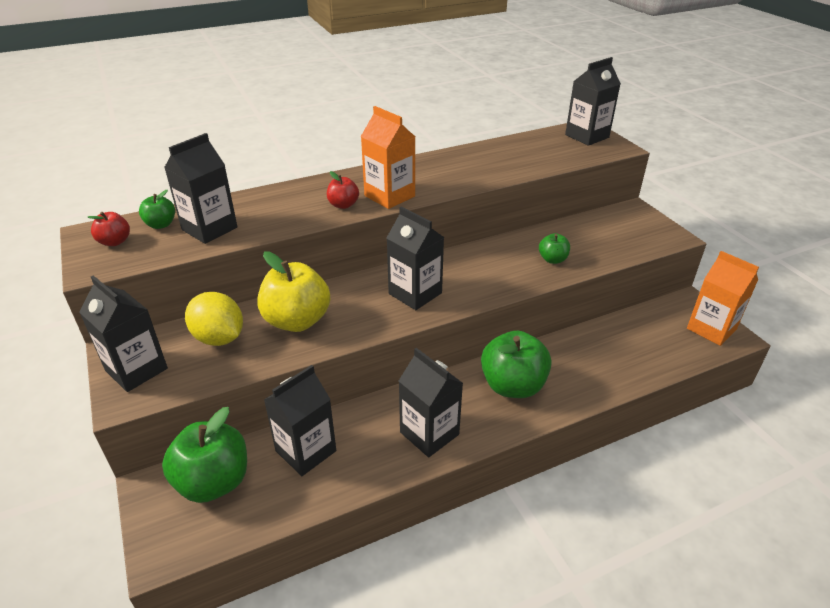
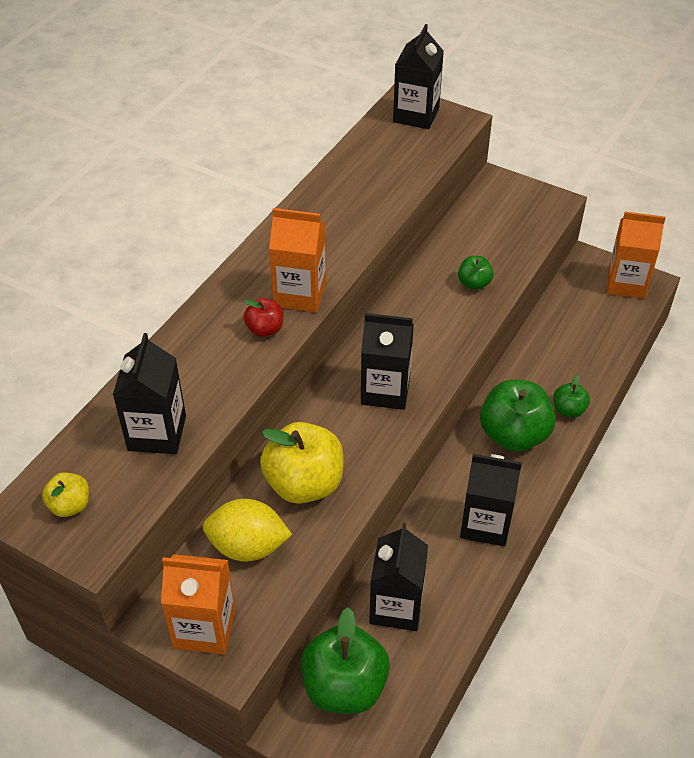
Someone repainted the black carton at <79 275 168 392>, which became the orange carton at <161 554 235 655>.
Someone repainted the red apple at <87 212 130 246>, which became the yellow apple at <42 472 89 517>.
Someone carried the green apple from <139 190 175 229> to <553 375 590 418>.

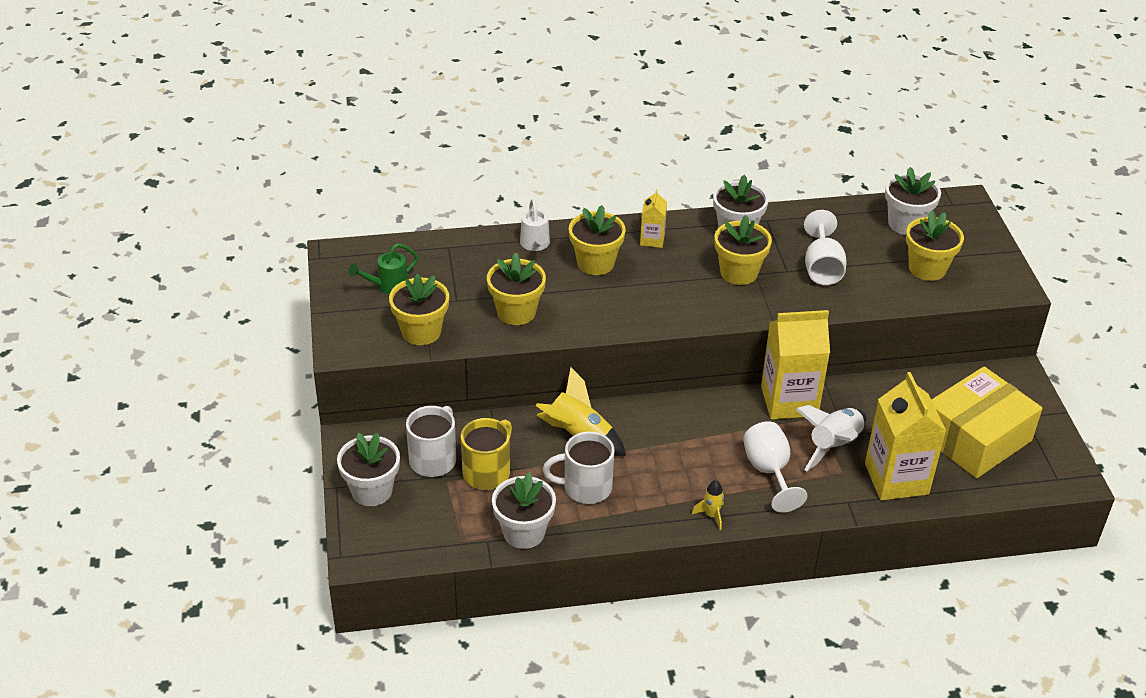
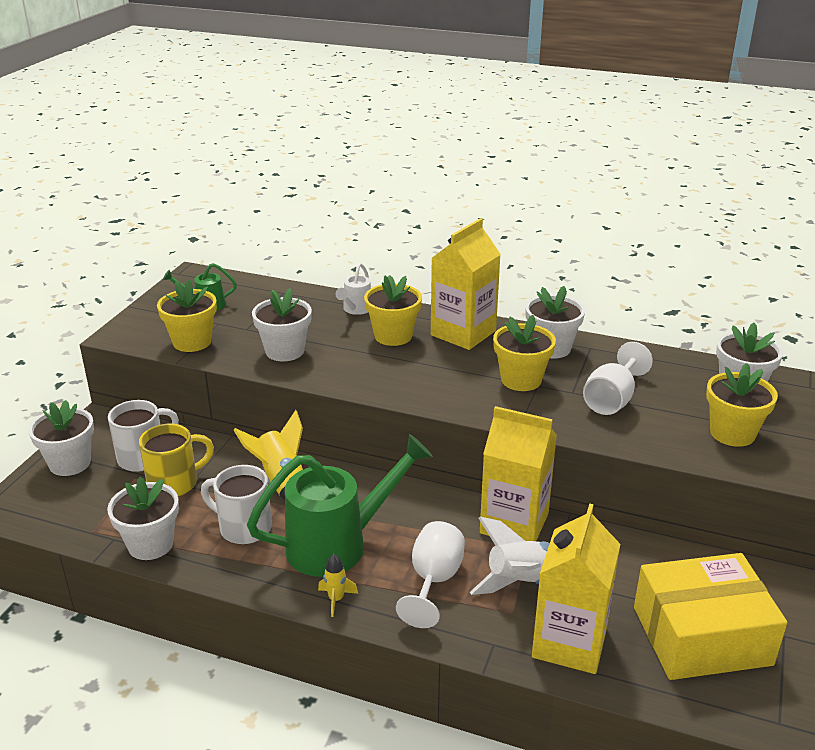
Someone repainted the yellow flower pot at <487 252 546 325>, which became the white flower pot at <252 288 312 361>.
Someone scaled the yellow carton at <640 189 667 248> by 2.06.
Someone put down the green watering can at <247 434 433 577>.

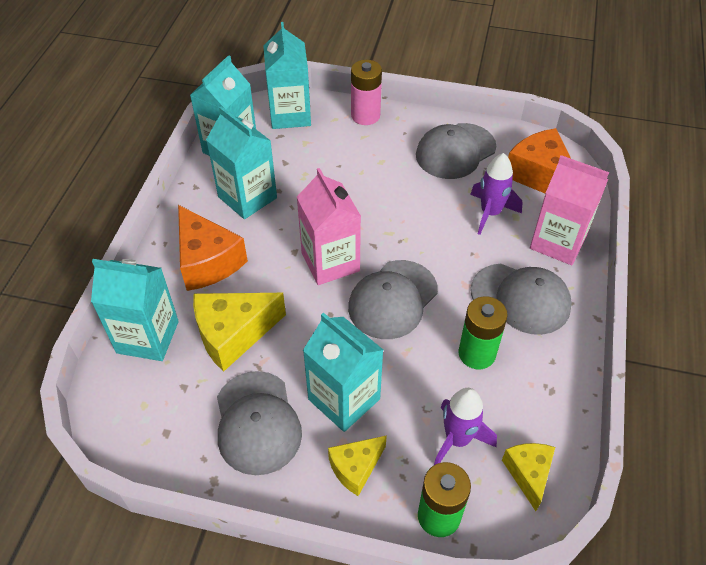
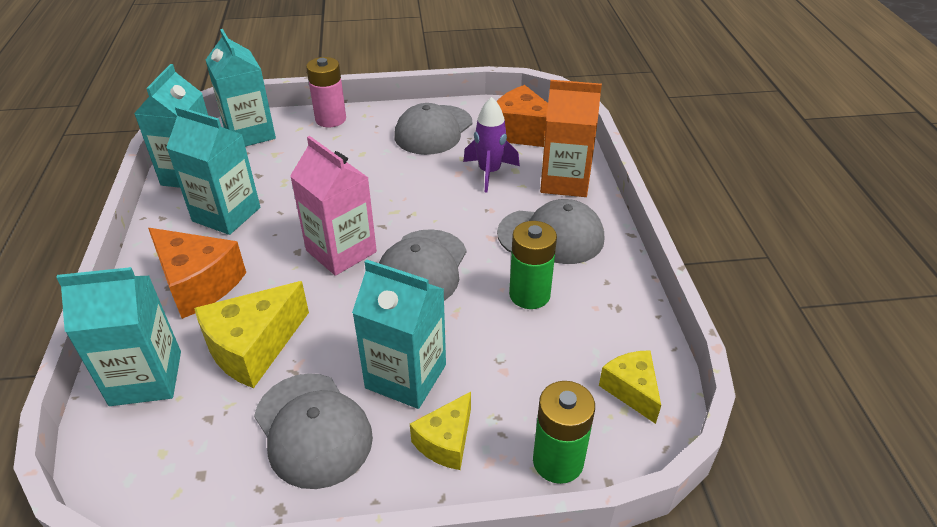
Someone took away the purple rocket at <434 388 497 465>.
Someone repainted the pink carton at <530 155 609 265>, which became the orange carton at <540 80 602 197>.

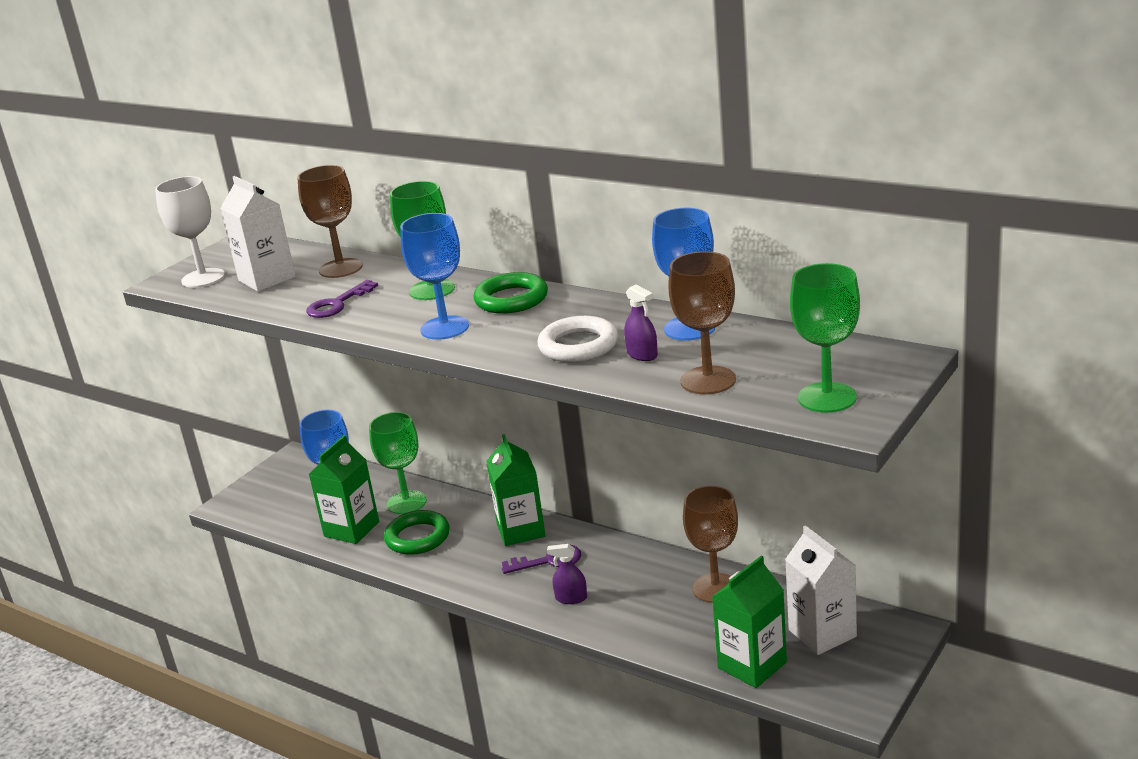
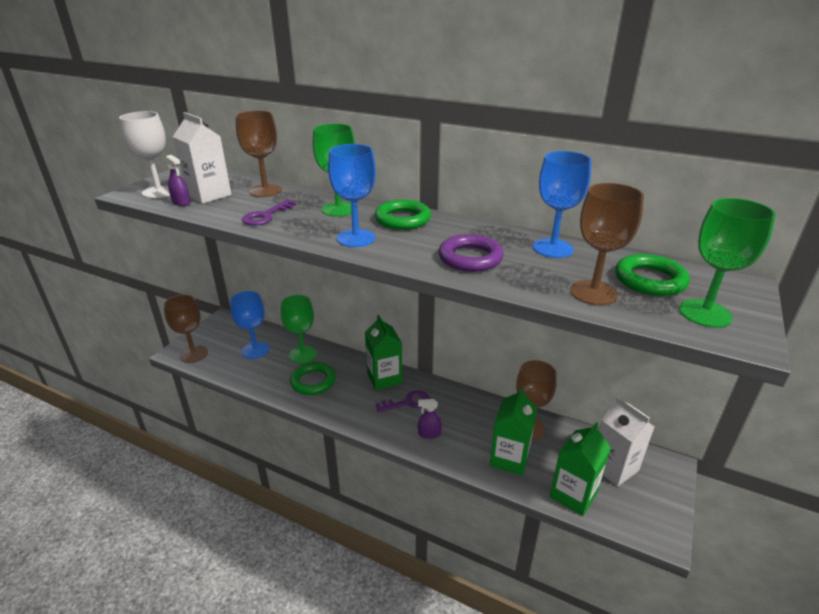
Someone carried the green carton from <309 435 379 544> to <490 387 537 476>.
Someone repainted the white ring at <538 316 618 362>, which became the purple ring at <439 234 504 272>.
Someone carried the purple spray bottle from <624 285 658 361> to <165 155 191 206>.
Someone put down the brown goblet at <163 294 208 363>.
Someone put down the green ring at <615 254 690 296>.

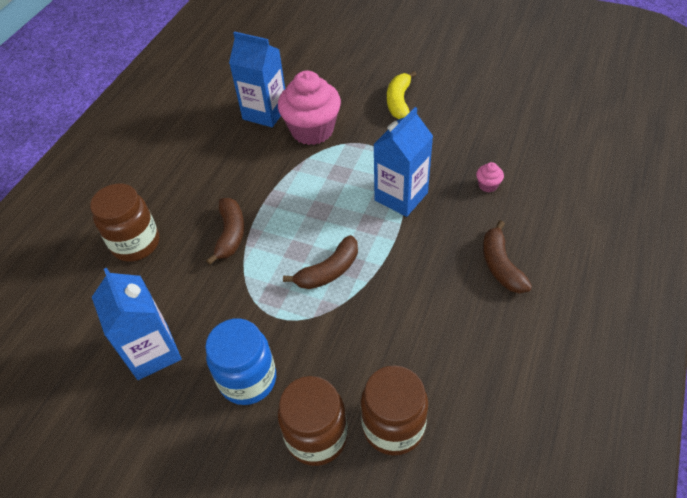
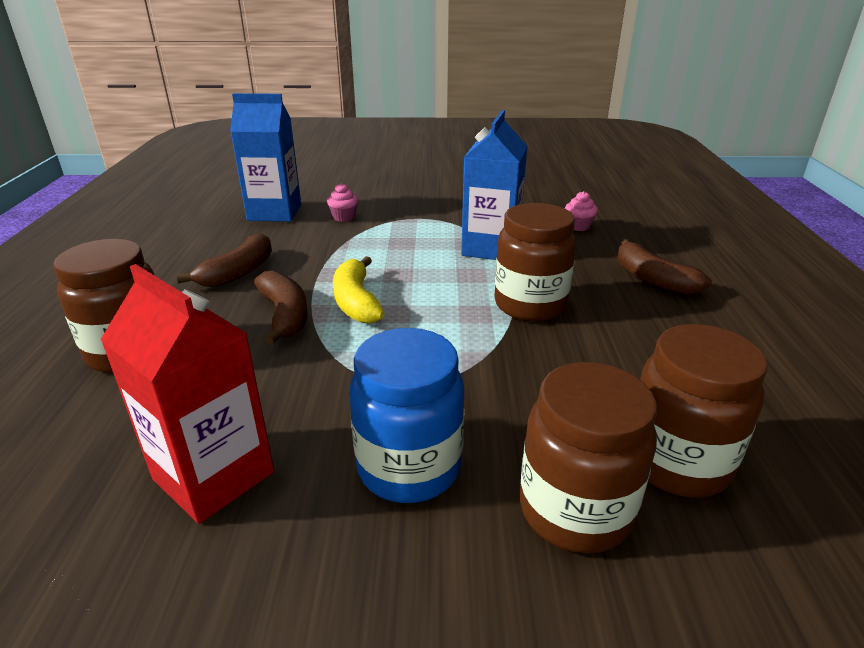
Someone repainted the blue carton at <92 268 181 380>, which became the red carton at <100 264 274 524>.
Someone scaled the pink cupcake at <278 71 341 145> by 0.40.
Someone carried the brown banana from <283 235 358 289> to <177 233 272 287>.
Someone carried the yellow banana from <387 71 417 119> to <333 256 385 323>.
Someone put down the brown jar at <494 203 576 321>.

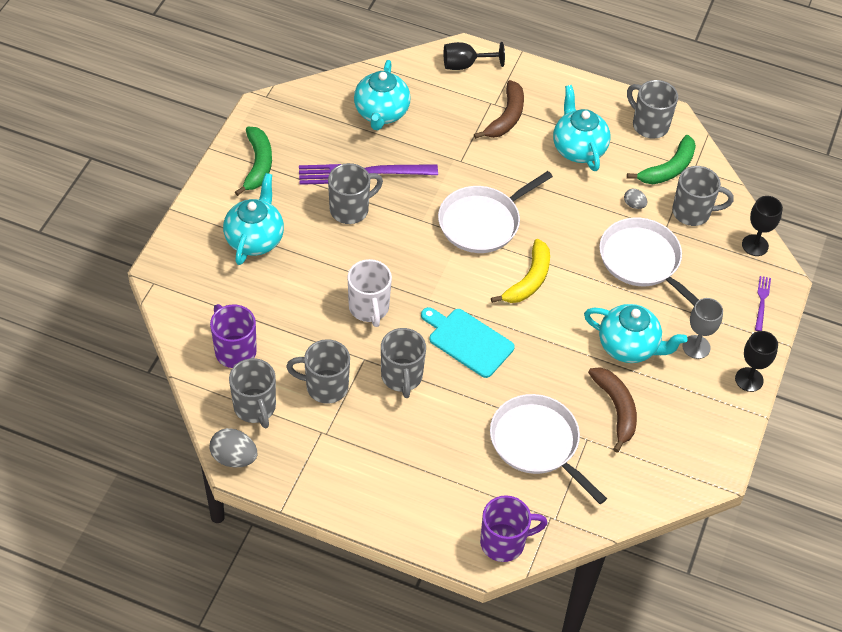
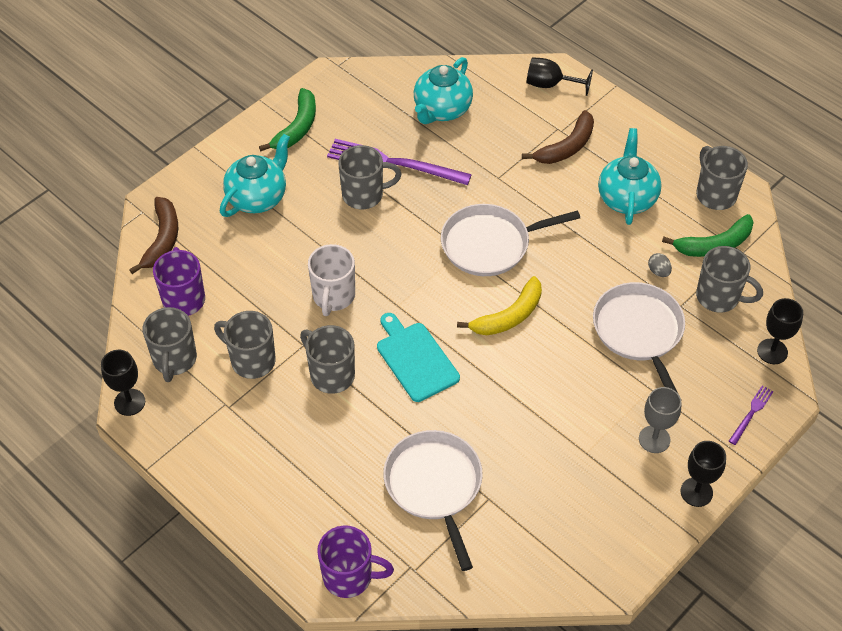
Someone swapped the grey egg at <209 428 257 467> for the black goblet at <101 350 145 416>.
Someone rotated the grey mug at <381 328 426 398> by 120 degrees clockwise.
Someone took away the turquoise teapot at <584 304 687 363>.
Someone carried the brown banana from <588 367 637 452> to <129 197 178 274>.

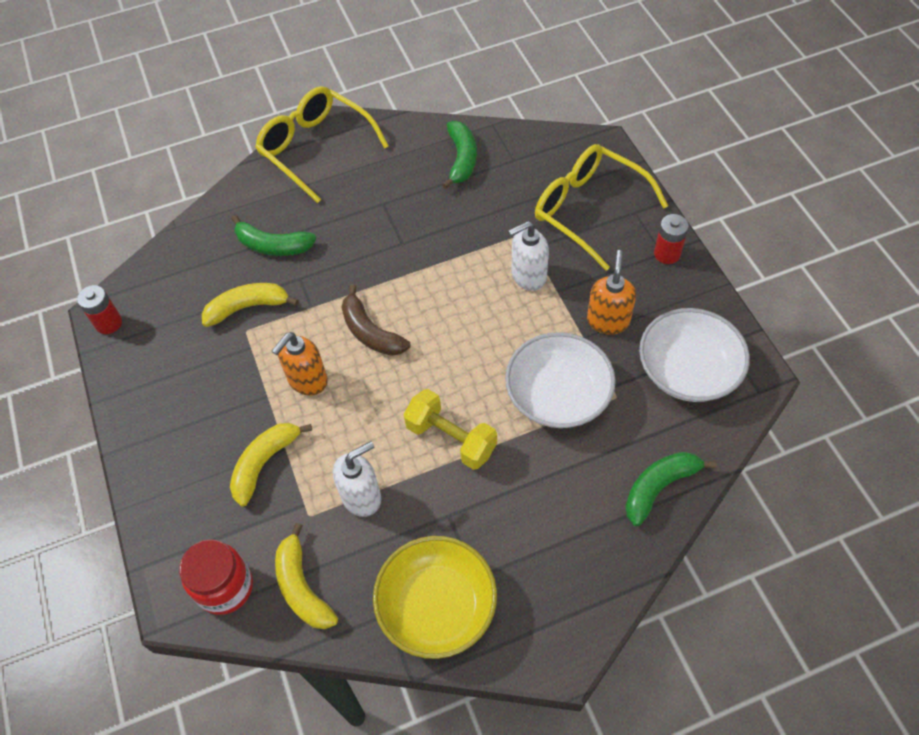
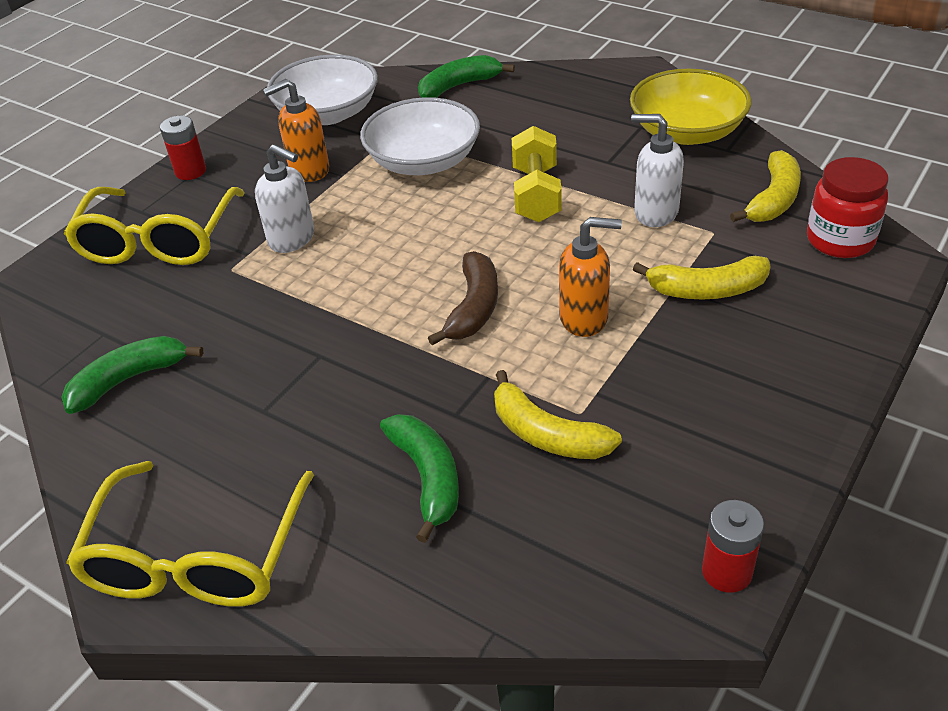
Someone rotated the green banana at <625 452 717 526> by 135 degrees clockwise.

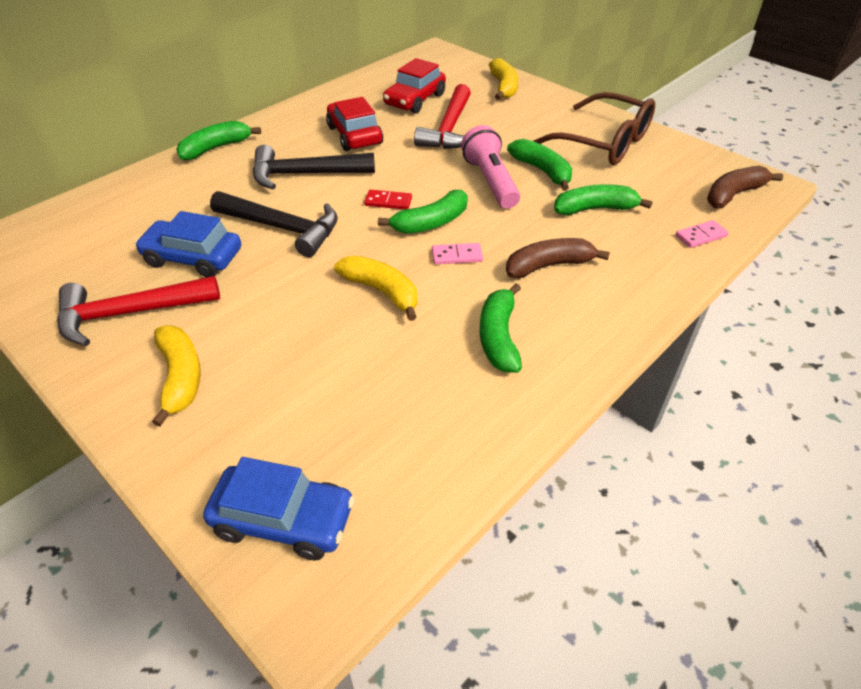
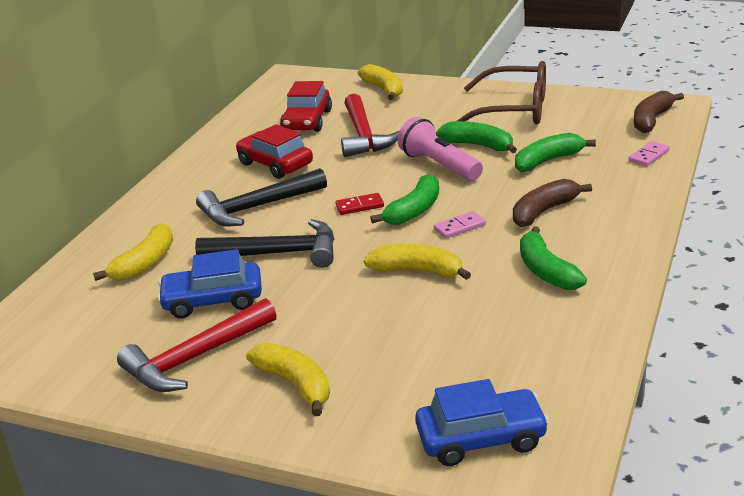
Someone took away the green banana at <176 121 261 160>.
Someone put down the yellow banana at <93 223 173 281>.

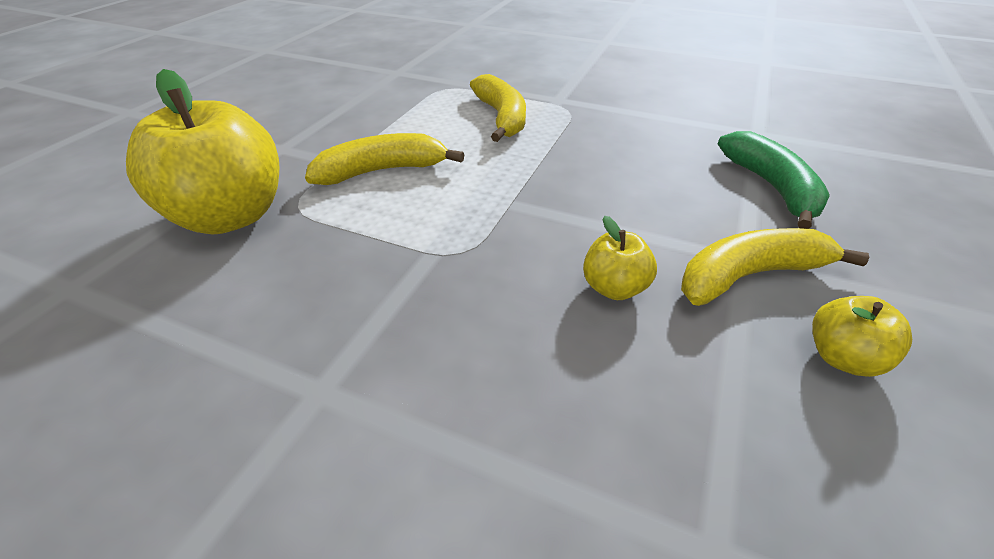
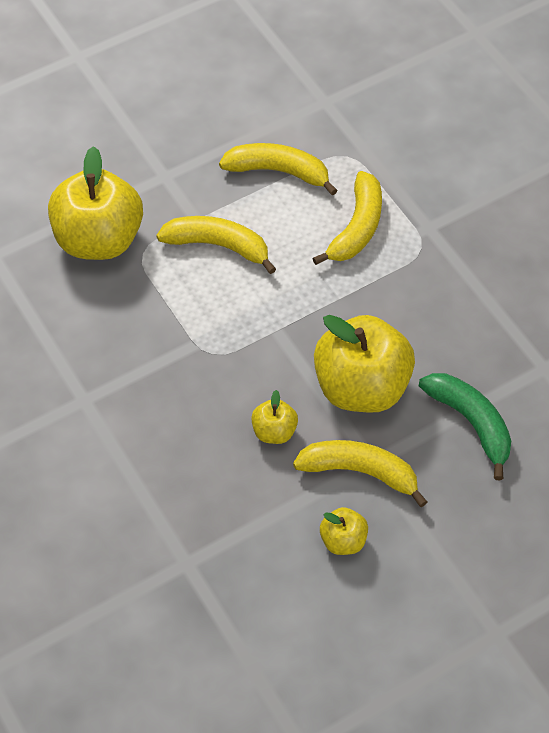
Someone rotated the green banana at <718 131 830 229> by 60 degrees counterclockwise.
Someone put down the yellow banana at <219 143 338 196>.
Someone put down the yellow apple at <314 315 415 413>.

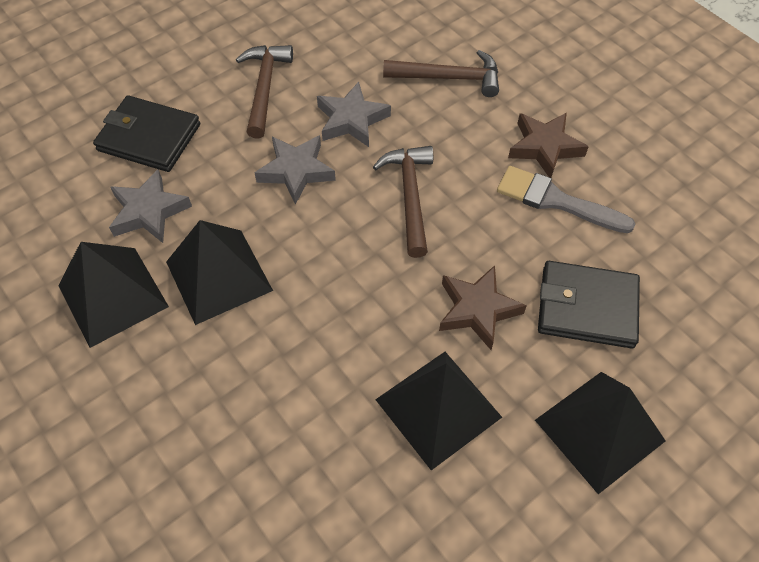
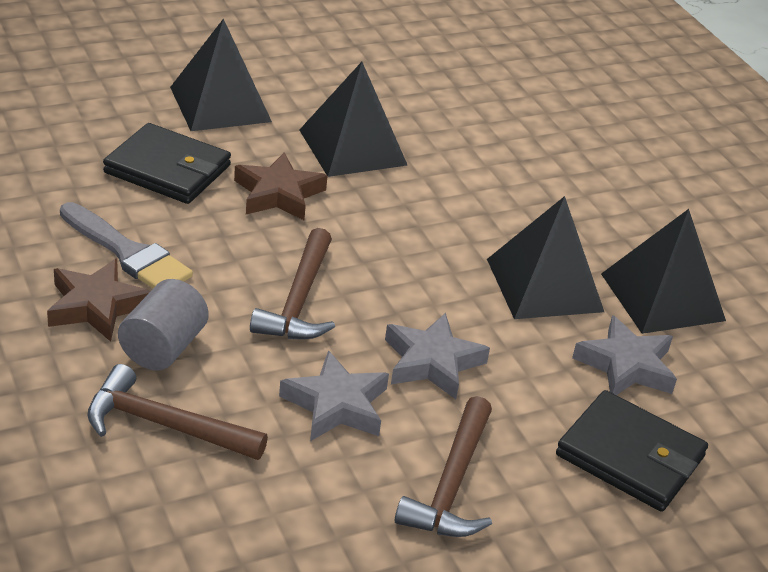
Someone put down the grey cylinder at <118 279 209 370>.

